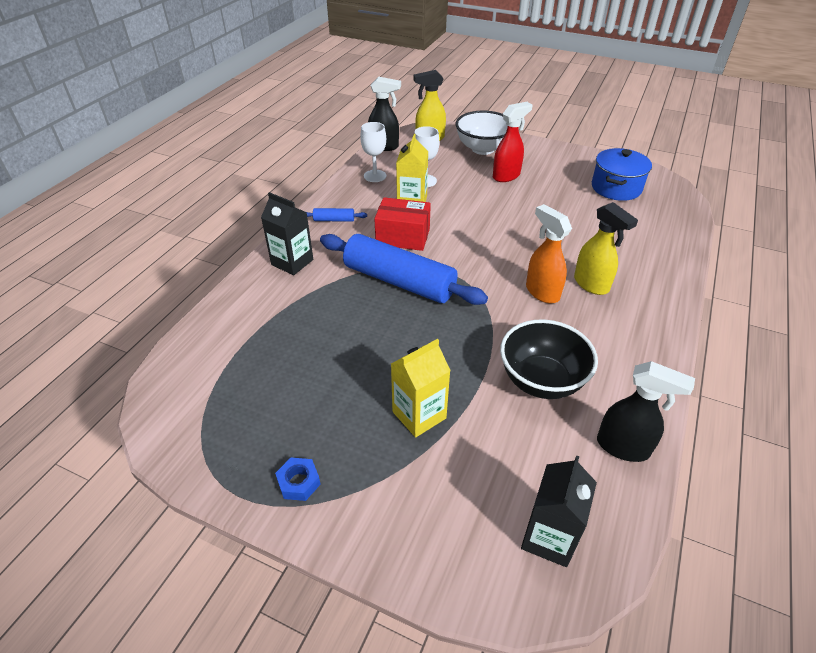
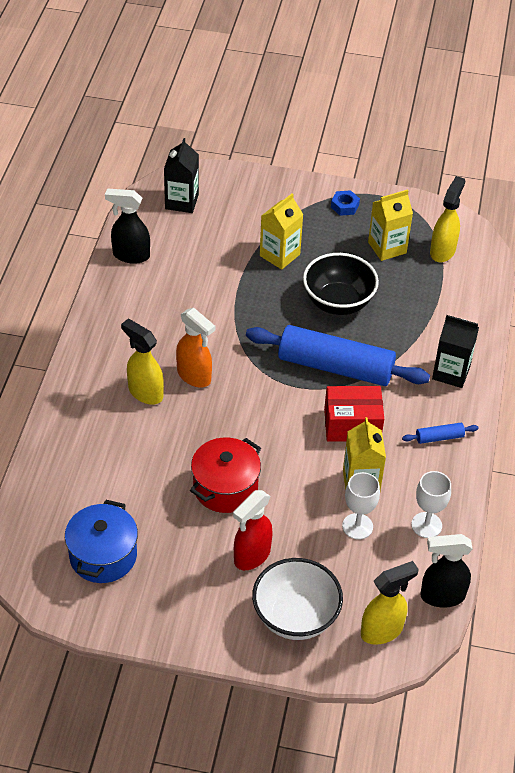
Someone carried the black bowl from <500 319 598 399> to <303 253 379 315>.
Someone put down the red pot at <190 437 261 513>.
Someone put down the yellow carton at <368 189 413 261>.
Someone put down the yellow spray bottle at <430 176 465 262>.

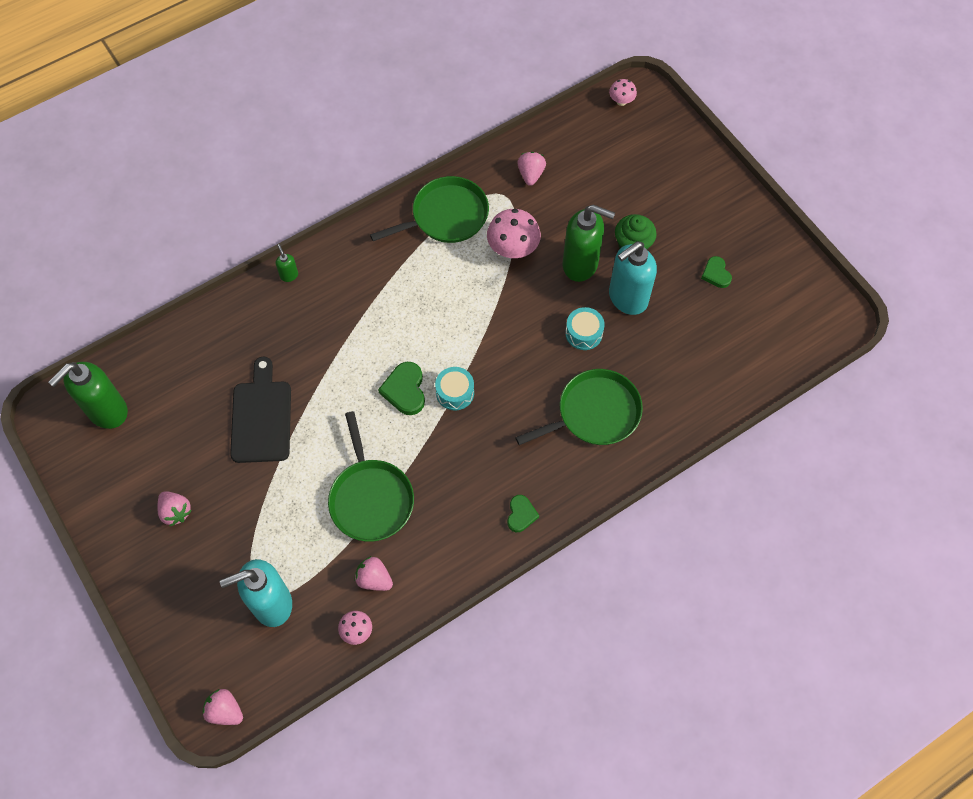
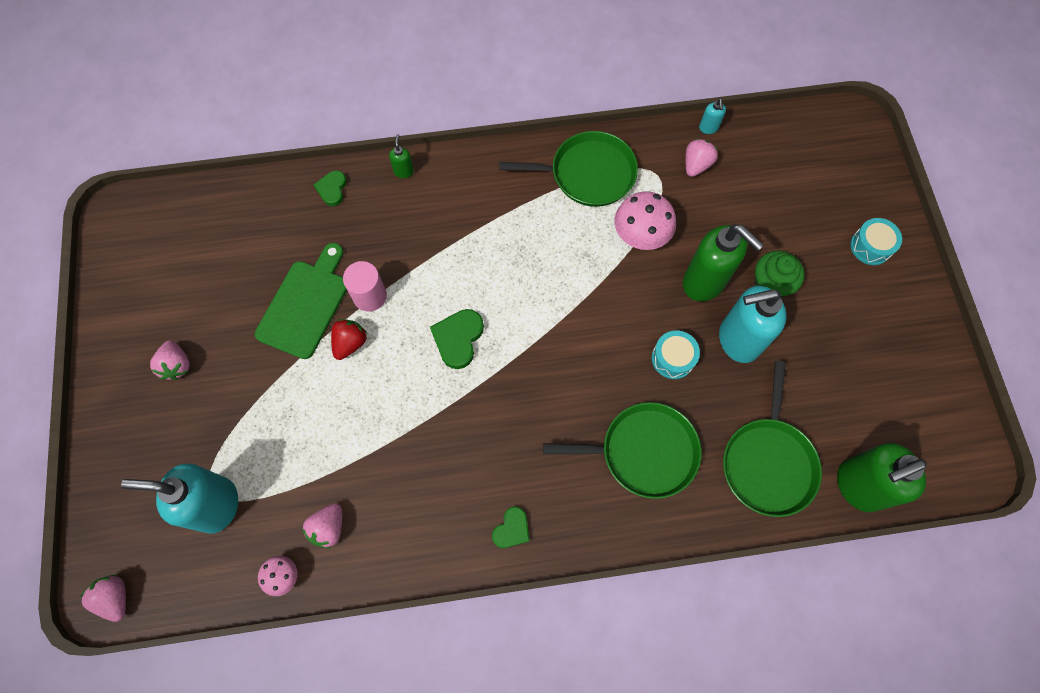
Someone carried the green soap dispenser from <48 362 128 429> to <837 443 927 512>.
Someone repainted the black cutting board at <230 357 291 463>, which became the green cutting board at <255 243 347 359>.
Someone carried the green pan from <328 411 414 542> to <723 361 822 517>.
Someone rotated the pink strawberry at <354 556 393 591> by 120 degrees counterclockwise.
Someone carried the turquoise drum from <435 367 474 410> to <850 218 902 265>.
Someone took away the pink mushroom at <609 79 637 106>.
Someone carried the green heart from <701 256 732 288> to <313 170 347 206>.
Someone put down the red strawberry at <331 319 367 360>.
Someone put down the pink cylinder at <343 261 387 312>.
Someone put down the turquoise soap dispenser at <699 98 726 134>.

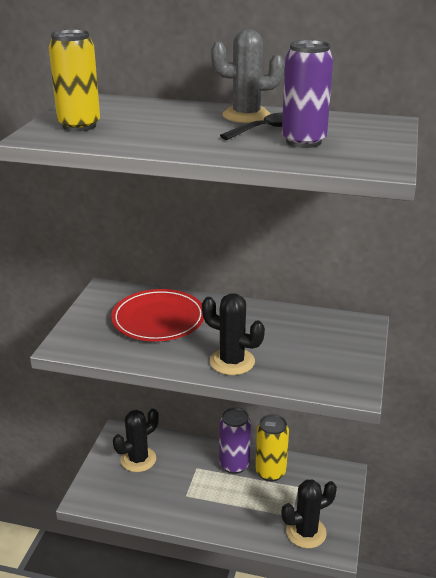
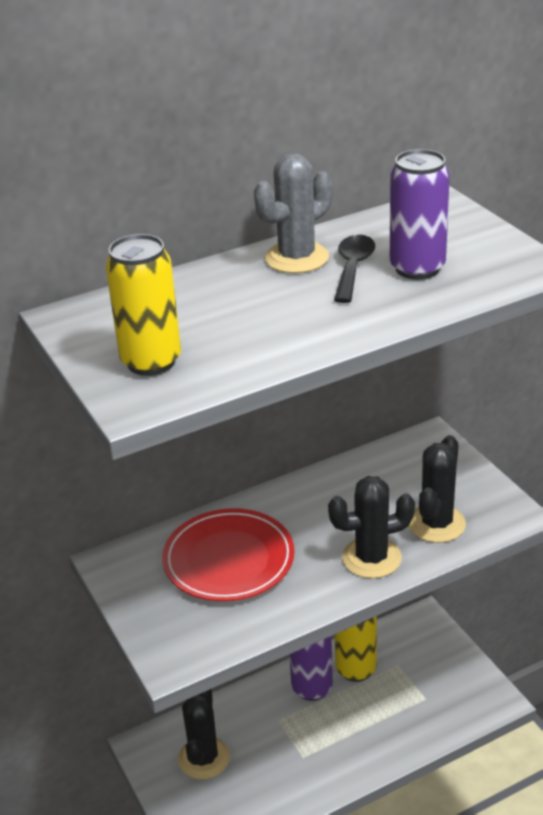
Someone carried the black cactus from <281 480 337 548> to <409 435 466 543>.

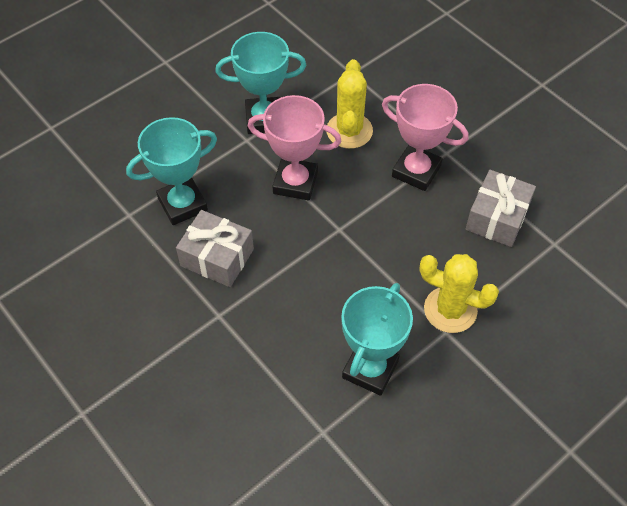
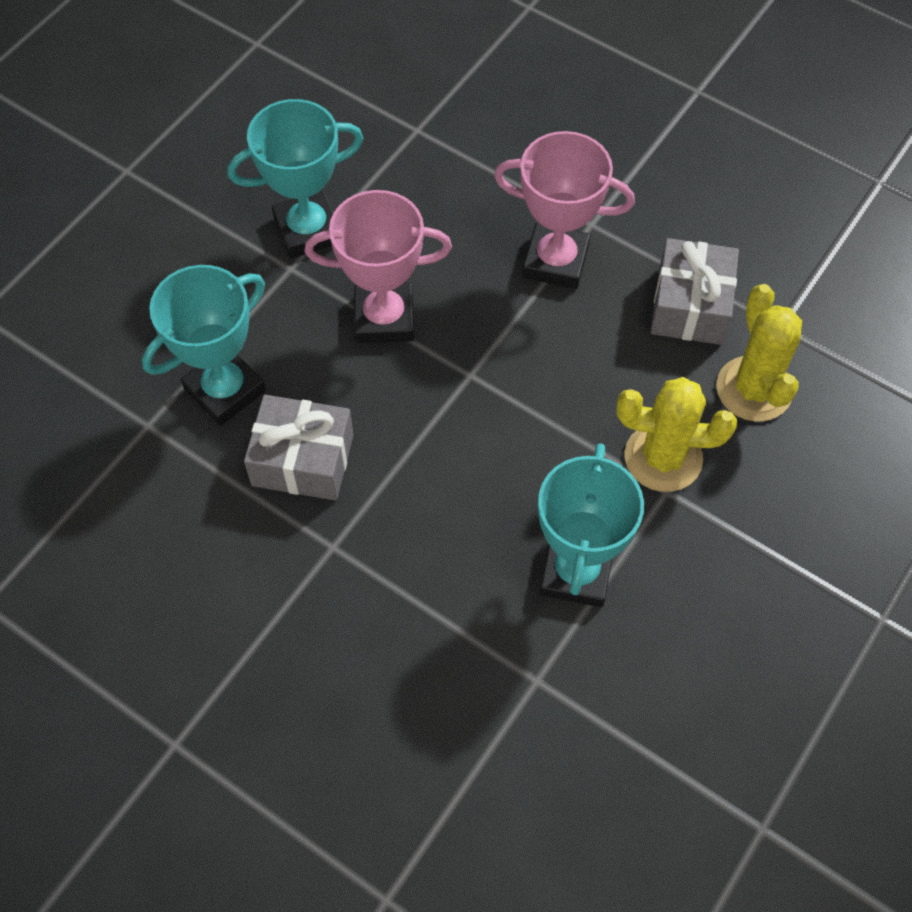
Someone carried the yellow cactus from <327 59 373 149> to <716 284 802 422>.

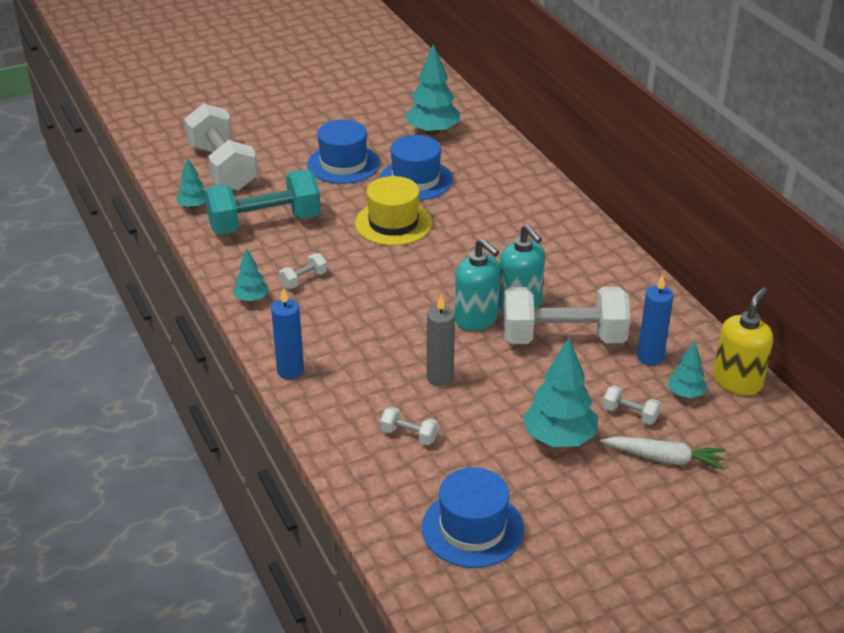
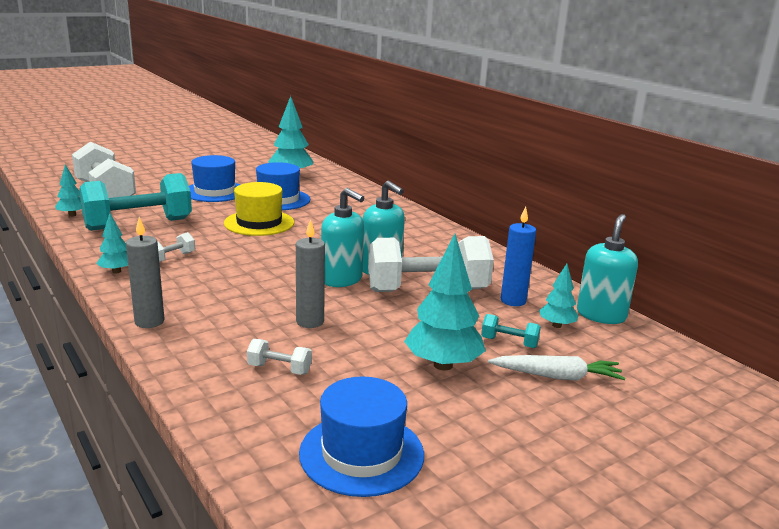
Someone repainted the blue candle at <271 288 304 379>, which became the grey candle at <126 217 165 328>.
Someone repainted the white dumbbell at <603 385 661 425>, which became the turquoise dumbbell at <481 314 541 348>.
Someone repainted the yellow soap dispenser at <713 288 773 395>, which became the turquoise soap dispenser at <577 214 638 324>.

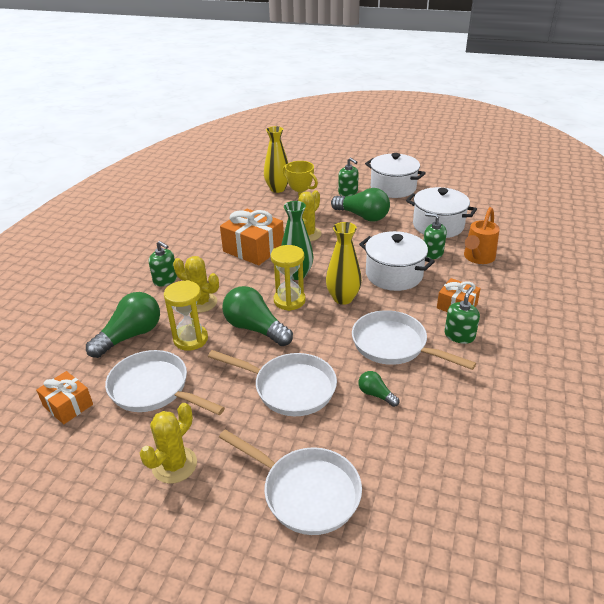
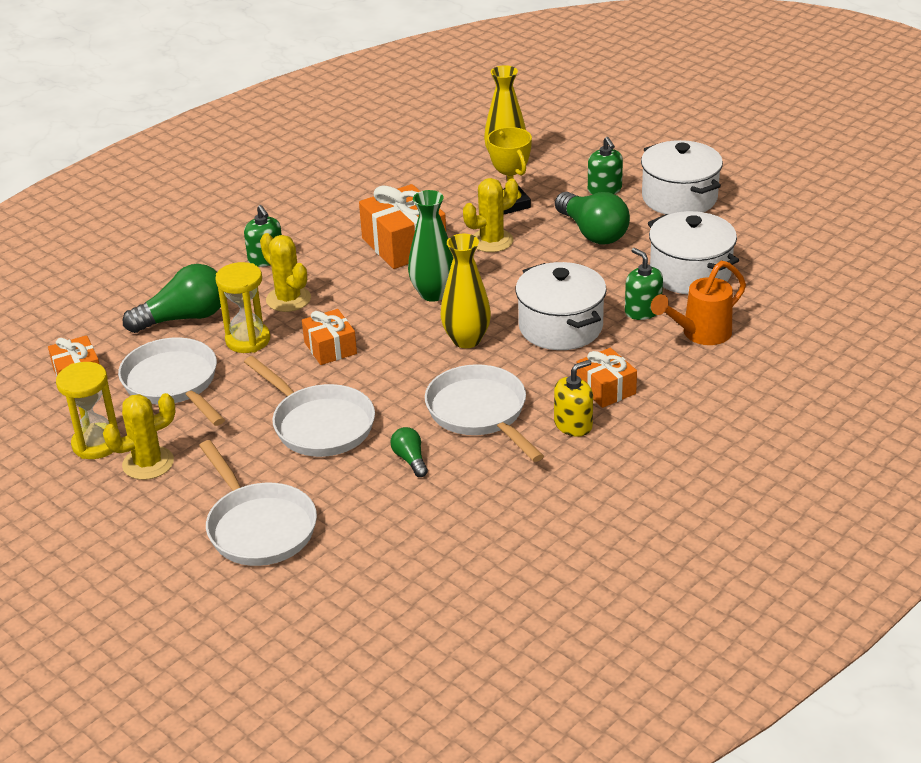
Someone swapped the green light bulb at <222 286 293 346> for the orange gift at <302 309 357 365>.
Someone carried the yellow hourglass from <271 245 306 311> to <56 362 121 459>.
Someone repainted the green soap dispenser at <444 287 480 344>, which became the yellow soap dispenser at <554 360 593 436>.

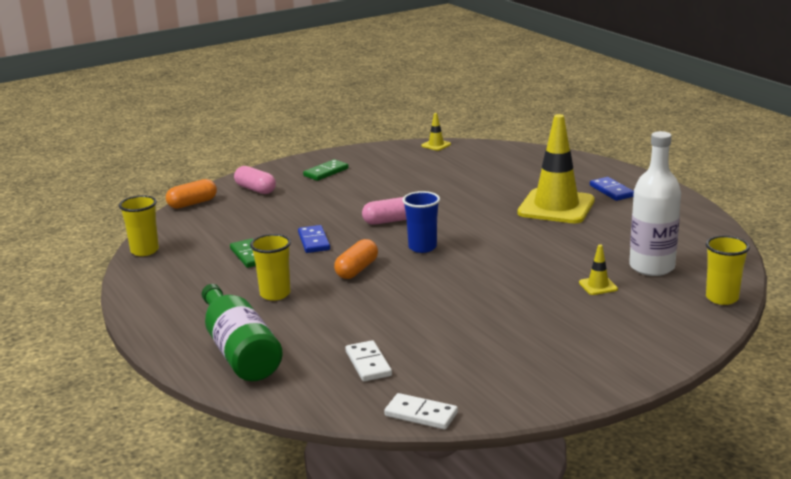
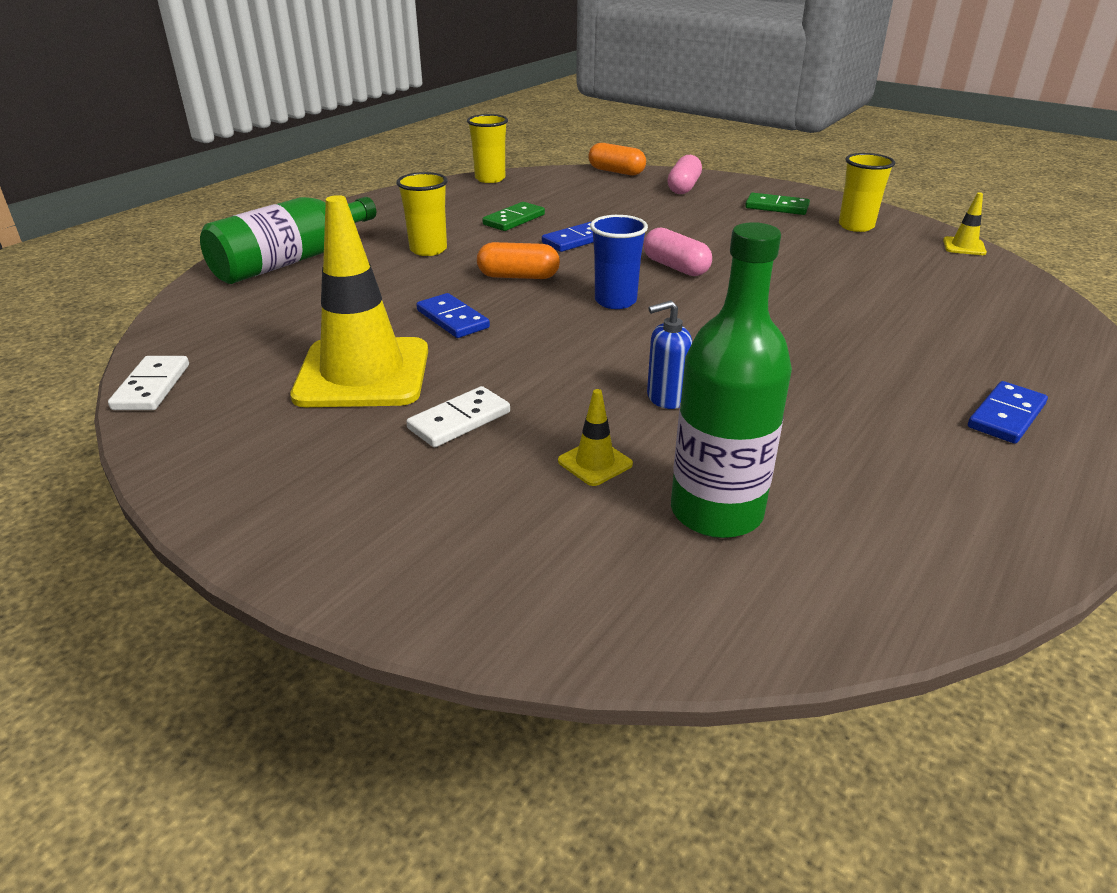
Someone carried the white domino from <345 340 392 382> to <406 386 510 447>.
Someone carried the yellow traffic cone from <518 114 595 223> to <290 195 428 407>.
Someone repainted the white bottle at <629 131 681 276>, which became the green bottle at <671 222 792 538>.
Someone carried the yellow cup from <706 236 750 305> to <839 153 895 232>.
Someone put down the blue domino at <416 293 490 338>.
Someone put down the blue soap dispenser at <647 300 692 409>.

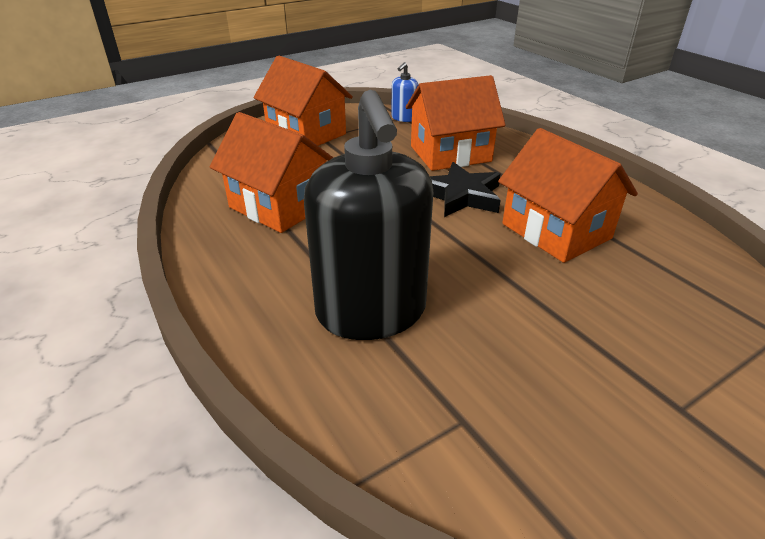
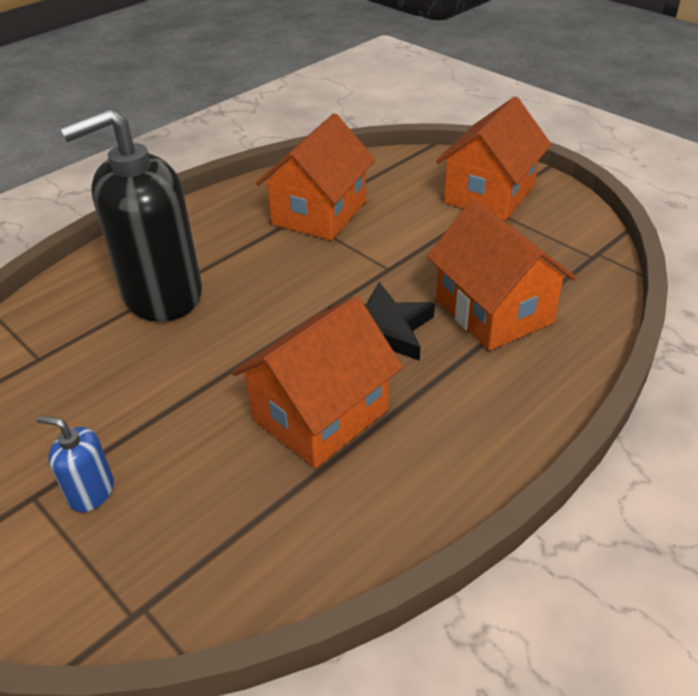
Someone carried the blue soap dispenser from <391 62 419 122> to <37 415 114 512>.

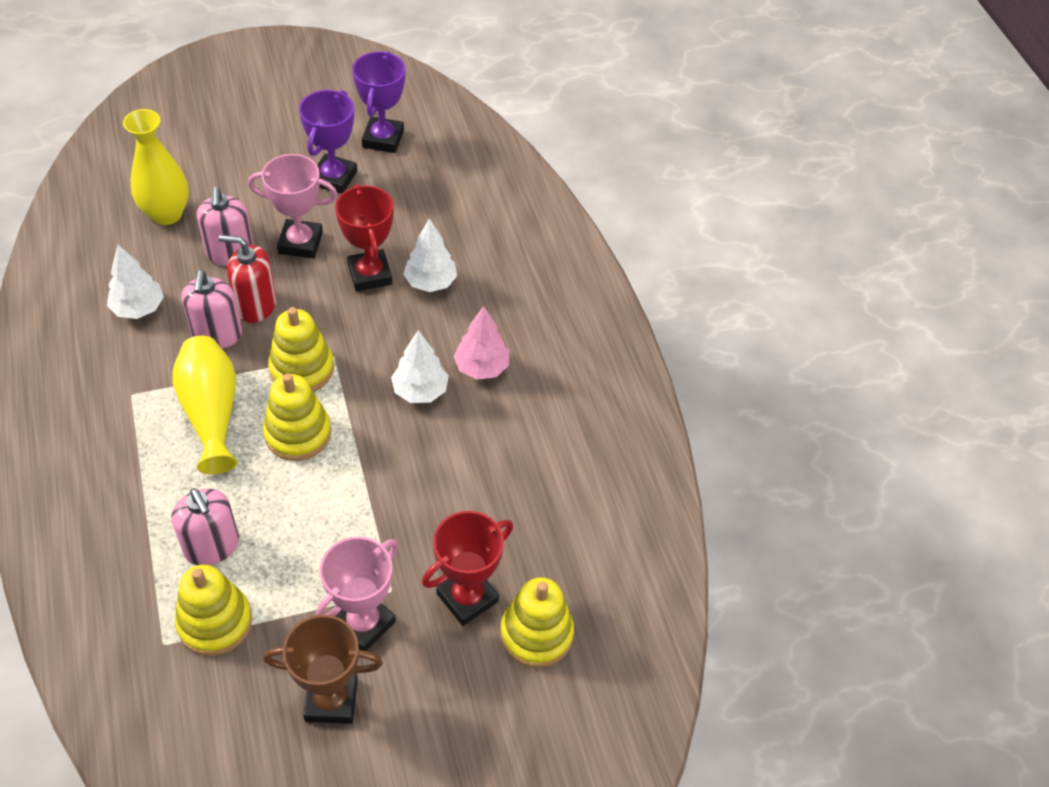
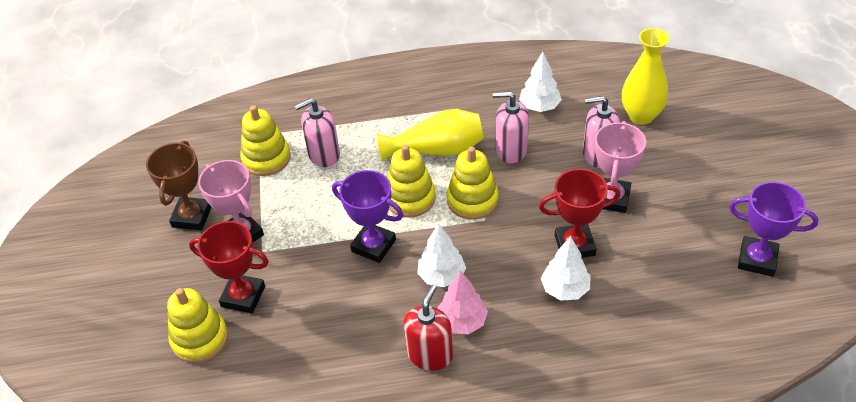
Someone carried the red soap dispenser from <219 235 277 323> to <403 285 453 371>.
Someone carried the purple trophy from <299 90 357 194> to <332 170 403 263>.
Someone rotated the red trophy at <422 511 513 626> by 45 degrees counterclockwise.

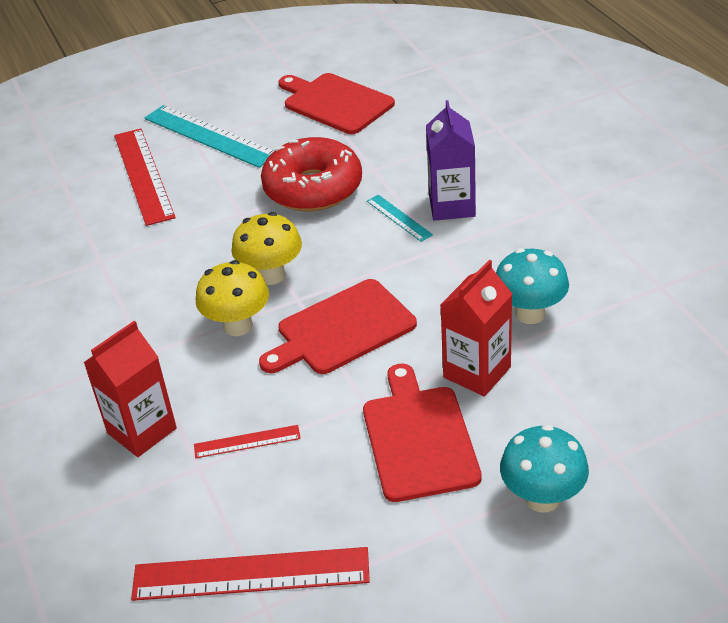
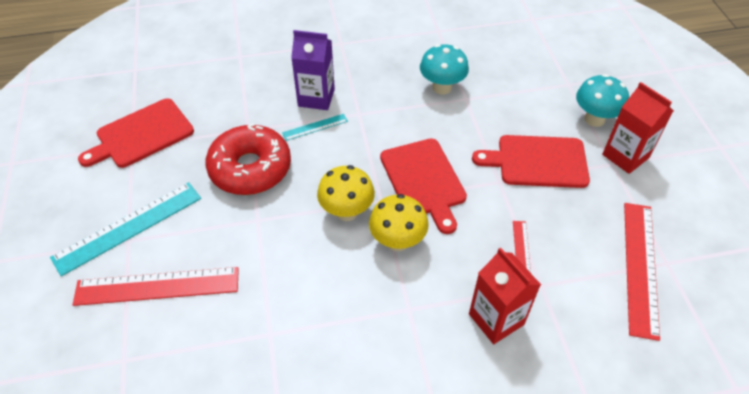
Someone carried the red carton from <440 260 512 397> to <602 82 674 174>.

